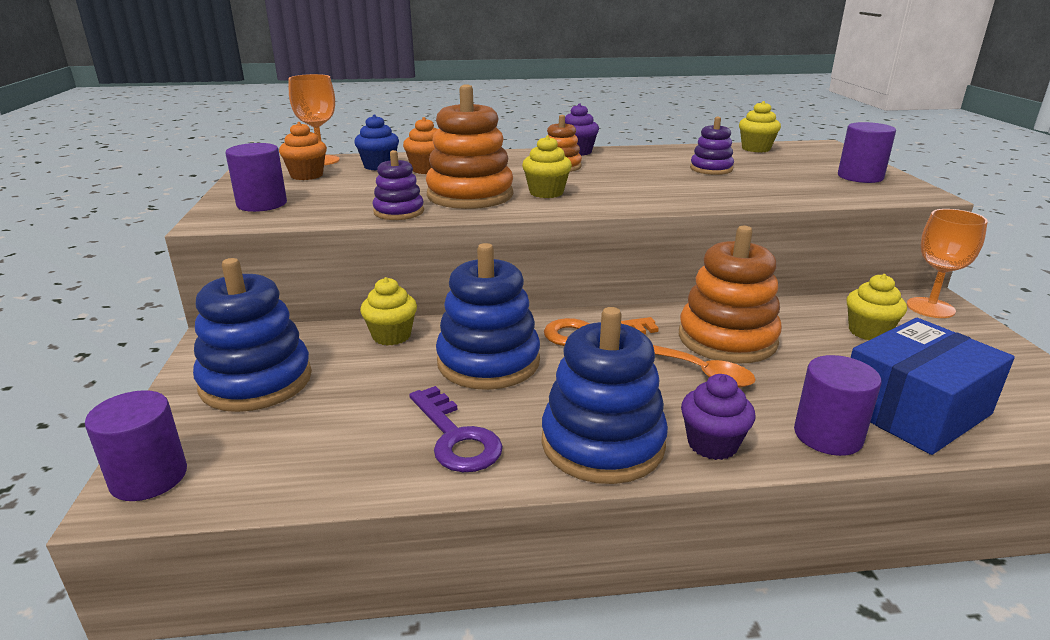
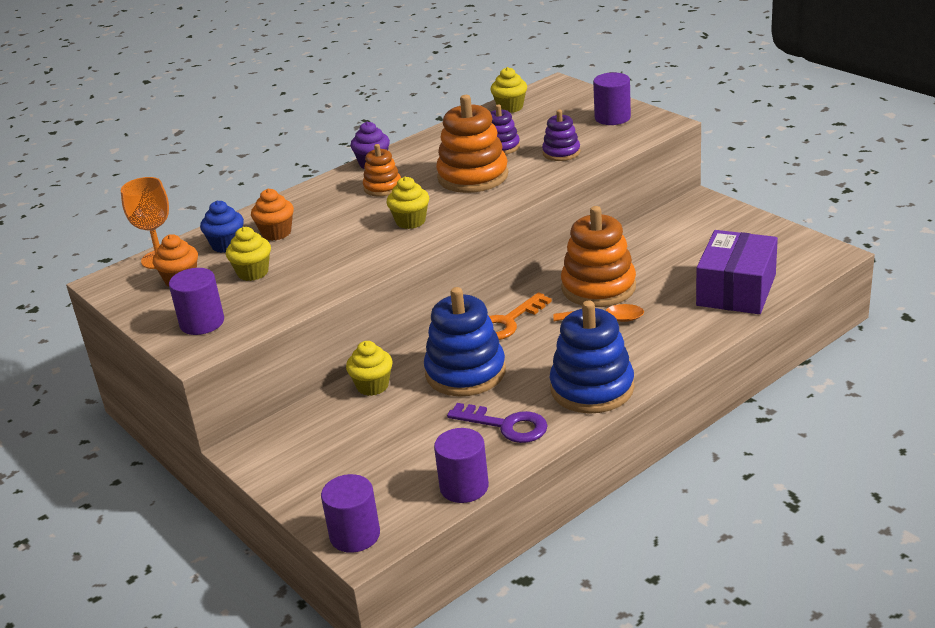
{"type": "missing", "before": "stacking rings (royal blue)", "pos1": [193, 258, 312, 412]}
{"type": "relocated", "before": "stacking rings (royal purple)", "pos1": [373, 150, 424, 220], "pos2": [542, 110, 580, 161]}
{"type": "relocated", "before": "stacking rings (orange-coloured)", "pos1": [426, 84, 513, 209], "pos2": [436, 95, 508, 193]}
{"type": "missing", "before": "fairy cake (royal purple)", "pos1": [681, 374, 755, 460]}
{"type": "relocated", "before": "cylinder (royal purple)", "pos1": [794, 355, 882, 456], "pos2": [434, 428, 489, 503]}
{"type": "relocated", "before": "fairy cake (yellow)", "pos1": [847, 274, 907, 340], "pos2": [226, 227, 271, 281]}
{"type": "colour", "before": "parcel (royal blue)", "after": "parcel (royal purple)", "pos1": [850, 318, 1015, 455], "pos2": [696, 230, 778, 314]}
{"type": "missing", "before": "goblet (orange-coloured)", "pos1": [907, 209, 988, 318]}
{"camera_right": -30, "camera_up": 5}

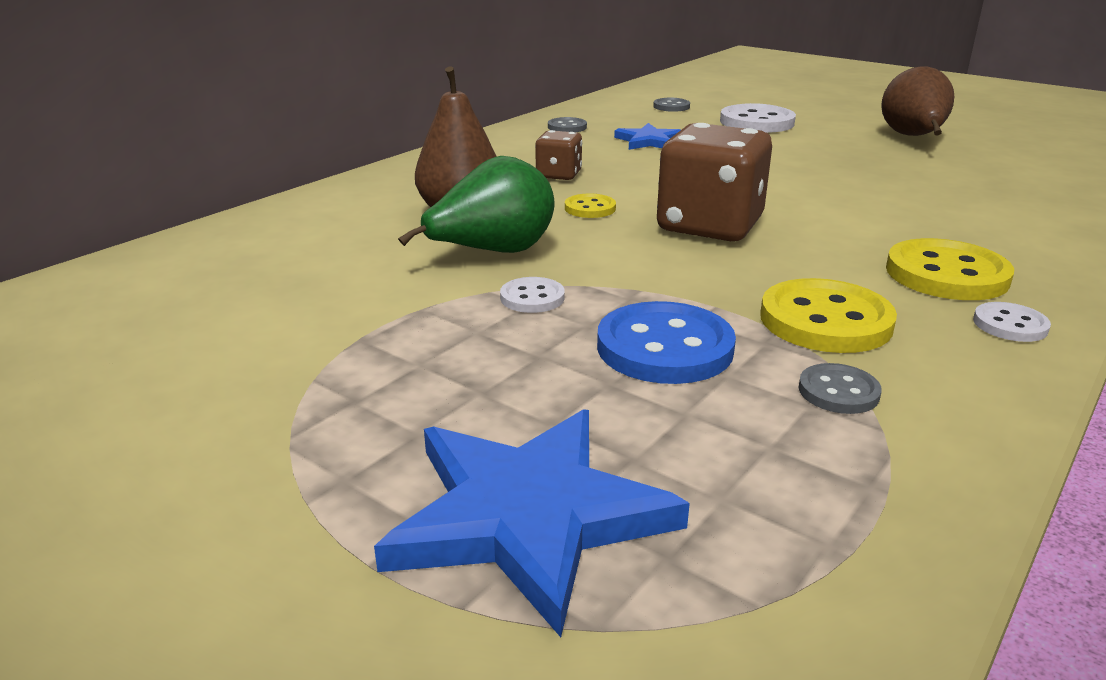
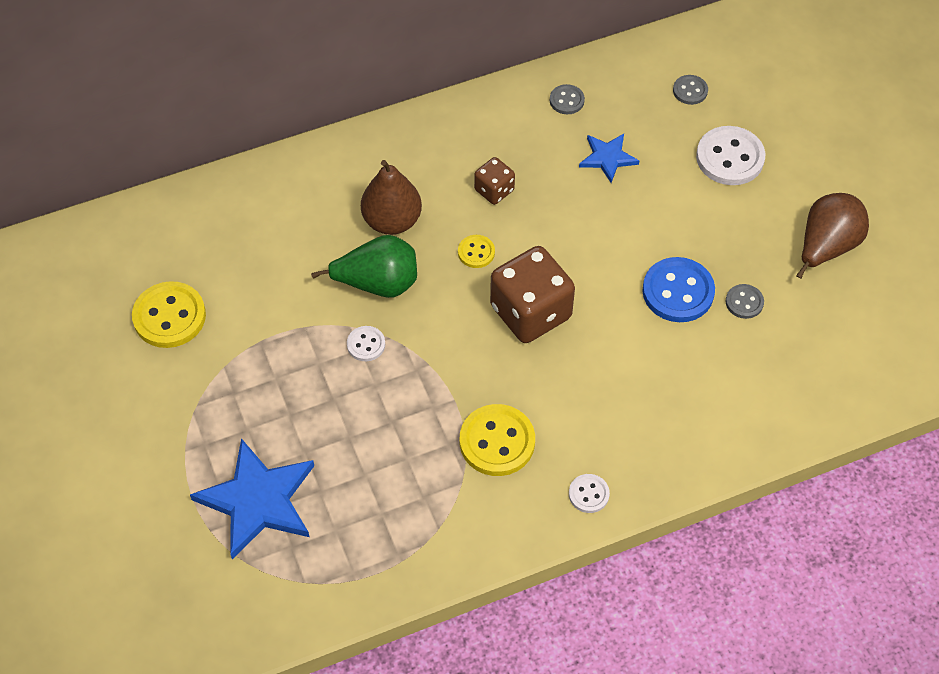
{"type": "relocated", "before": "sewing button (royal blue)", "pos1": [597, 301, 736, 384], "pos2": [642, 257, 715, 322]}
{"type": "relocated", "before": "sewing button (gray)", "pos1": [798, 363, 882, 414], "pos2": [726, 284, 764, 319]}
{"type": "relocated", "before": "sewing button (yellow)", "pos1": [886, 238, 1014, 300], "pos2": [132, 281, 206, 348]}
{"camera_right": 30, "camera_up": 30}

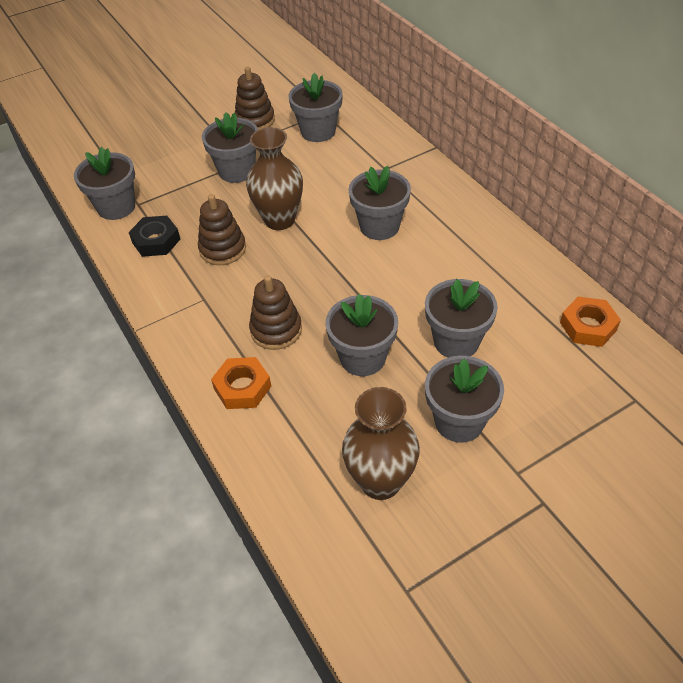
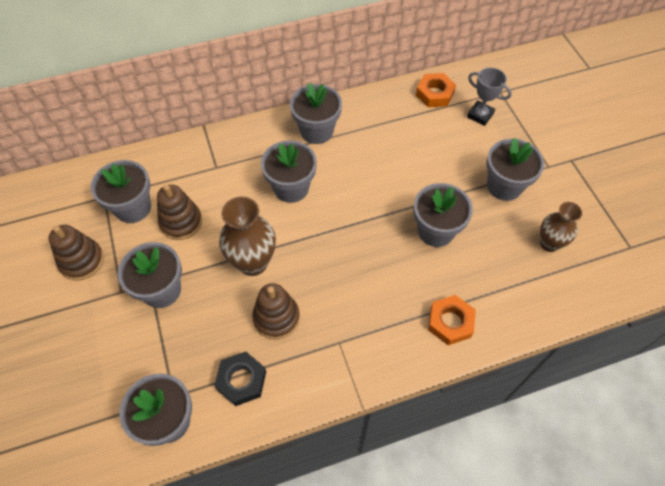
{"type": "relocated", "before": "stacking rings (russet)", "pos1": [249, 275, 302, 350], "pos2": [157, 185, 202, 240]}
{"type": "size", "before": "tall vase (russet)", "pos1": [342, 387, 420, 500], "pos2": [540, 202, 582, 252], "scale": 0.65}
{"type": "relocated", "before": "plant pot (gray)", "pos1": [425, 279, 498, 358], "pos2": [290, 83, 342, 144]}
{"type": "appeared", "after": "award cup (gray)", "pos2": [467, 67, 512, 126]}
{"camera_right": -80, "camera_up": 10}

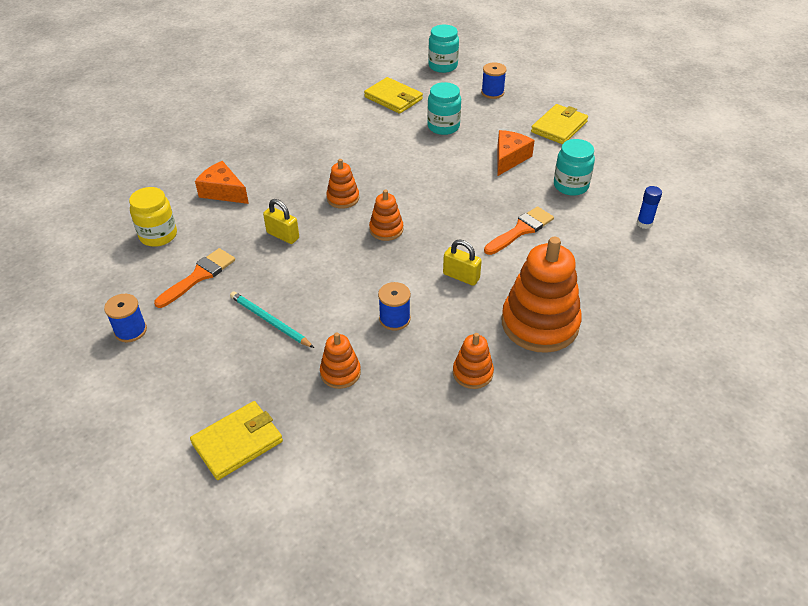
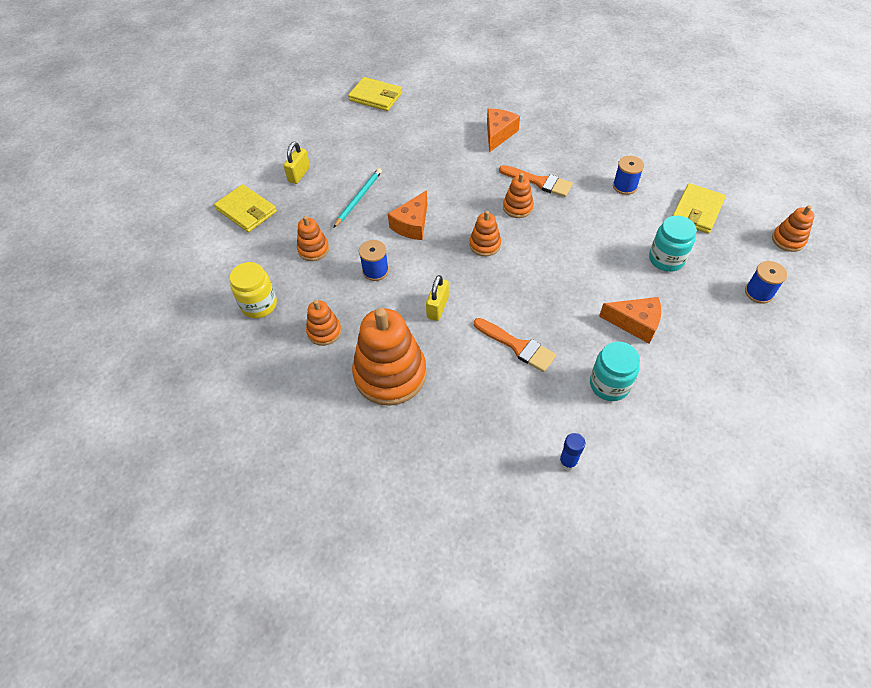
{"type": "relocated", "before": "reel of thread (royal blue)", "pos1": [104, 294, 147, 342], "pos2": [613, 156, 644, 195]}
{"type": "relocated", "before": "jam jar (yellow)", "pos1": [129, 187, 177, 247], "pos2": [230, 262, 277, 318]}
{"type": "relocated", "before": "paintbrush (orange-coloured)", "pos1": [154, 248, 235, 308], "pos2": [499, 165, 573, 197]}
{"type": "relocated", "before": "lock (yellow)", "pos1": [263, 199, 299, 244], "pos2": [283, 142, 310, 184]}
{"type": "exchanged", "before": "jam jar (teal)", "after": "stacking rings (orange-coloured)", "pos1": [428, 25, 459, 73], "pos2": [772, 205, 814, 252]}
{"type": "relocated", "before": "billfold (yellow)", "pos1": [531, 104, 588, 144], "pos2": [348, 77, 402, 111]}
{"type": "appeared", "after": "cheese wedge (orange-coloured)", "pos2": [388, 190, 428, 240]}
{"camera_right": 80, "camera_up": 10}

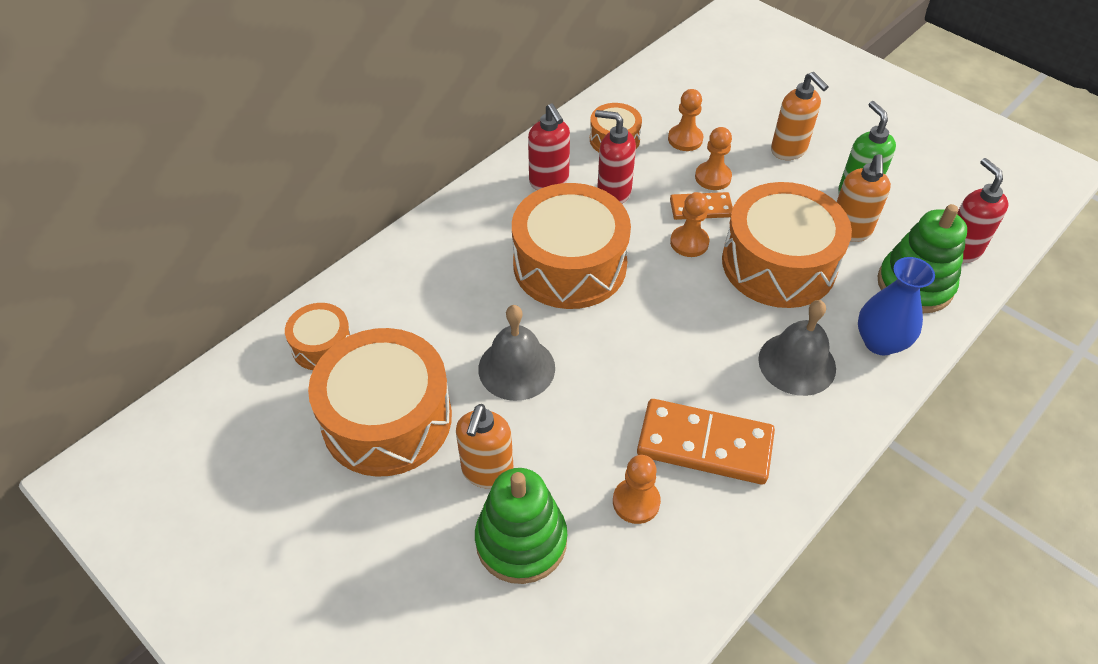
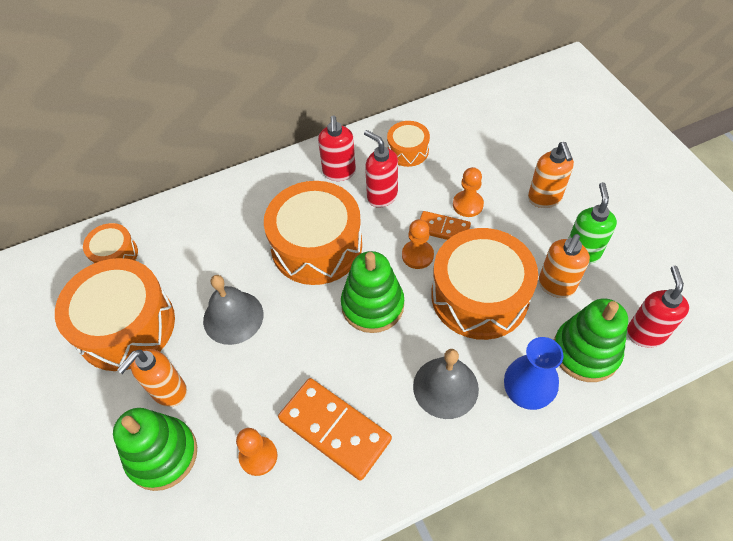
{"type": "missing", "before": "pawn (orange-coloured)", "pos1": [668, 89, 703, 151]}
{"type": "appeared", "after": "stacking rings (green)", "pos2": [341, 251, 404, 333]}
{"camera_right": 25, "camera_up": 5}

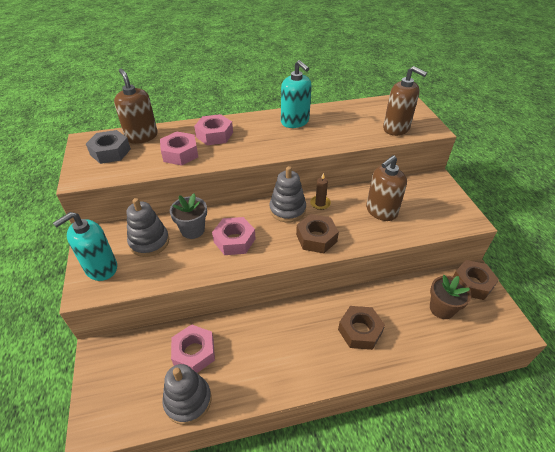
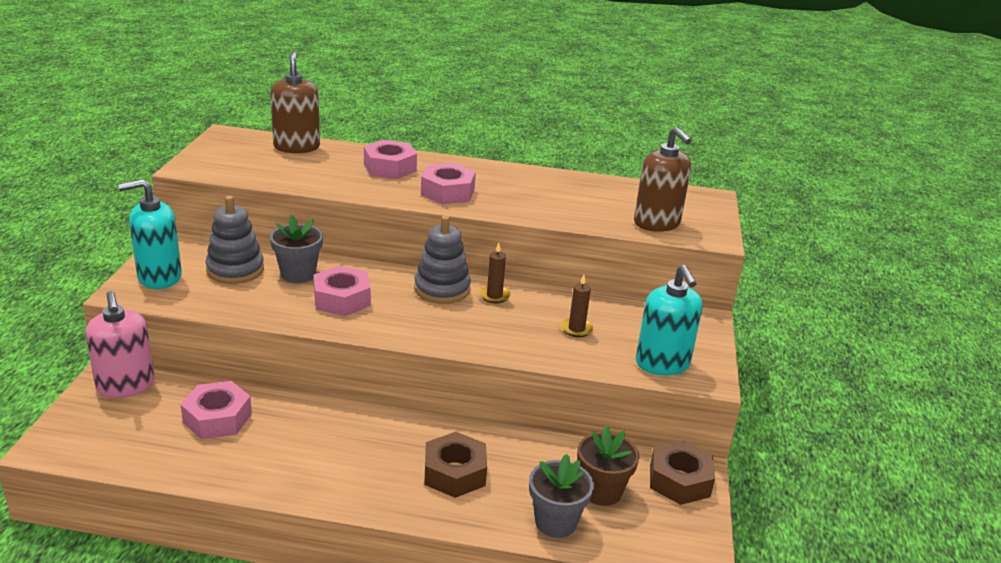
{"type": "missing", "before": "nut (gray)", "pos1": [86, 130, 131, 164]}
{"type": "relocated", "before": "nut (rose-pink)", "pos1": [160, 131, 198, 166], "pos2": [421, 163, 476, 204]}
{"type": "missing", "before": "stacking rings (gray)", "pos1": [163, 364, 211, 425]}
{"type": "relocated", "before": "soap dispenser (teal)", "pos1": [281, 60, 311, 128], "pos2": [636, 265, 702, 376]}
{"type": "missing", "before": "nut (russet)", "pos1": [296, 214, 339, 253]}
{"type": "exchanged", "before": "soap dispenser (russet)", "after": "pillar candle (russet)", "pos1": [366, 155, 407, 221], "pos2": [560, 275, 594, 337]}
{"type": "appeared", "after": "soap dispenser (rose-pink)", "pos2": [86, 291, 154, 398]}
{"type": "appeared", "after": "plant pot (gray)", "pos2": [529, 454, 594, 538]}
{"camera_right": 20, "camera_up": -15}

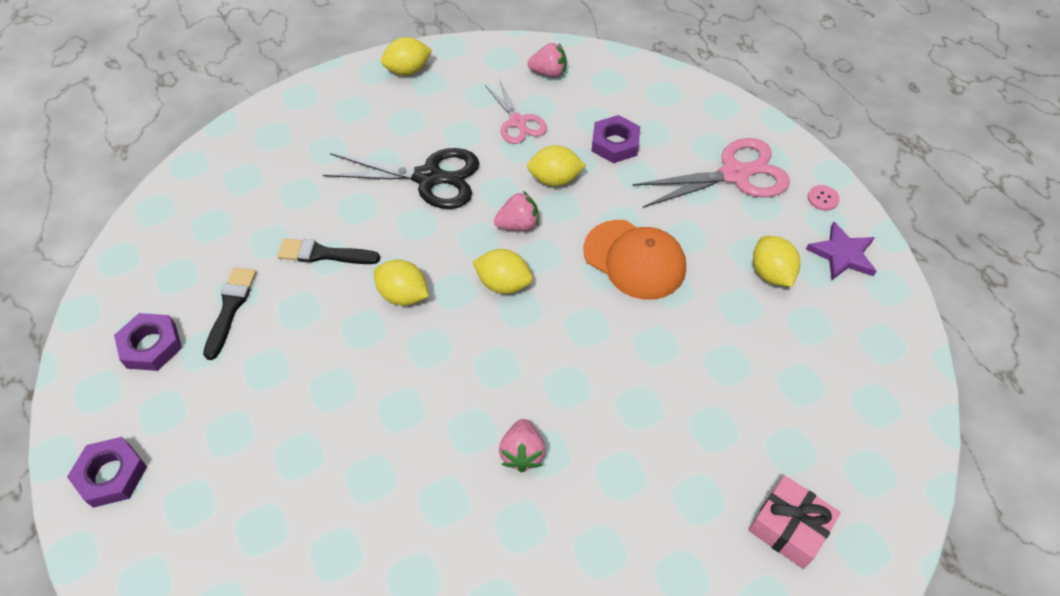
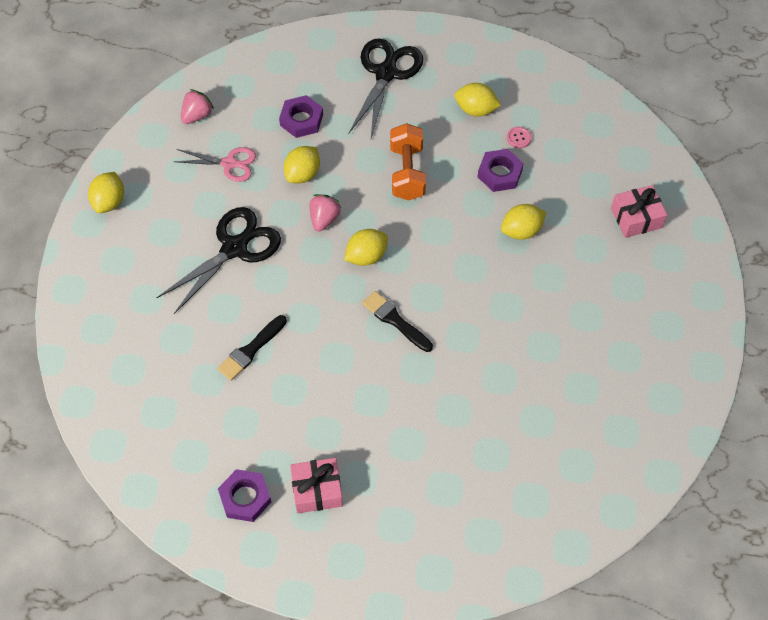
{"type": "relocated", "before": "nut (royal purple)", "pos1": [67, 437, 147, 508], "pos2": [478, 149, 524, 192]}
{"type": "relocated", "before": "paintbrush (ebony)", "pos1": [203, 267, 256, 360], "pos2": [362, 291, 433, 352]}
{"type": "relocated", "before": "citrus fruit (yellow)", "pos1": [374, 260, 429, 306], "pos2": [501, 204, 546, 240]}
{"type": "missing", "before": "toy strawberry (rose-pink)", "pos1": [499, 419, 546, 472]}
{"type": "exchanged", "before": "cap (orange-coloured)", "after": "free weight (orange-coloured)", "pos1": [583, 220, 686, 300], "pos2": [390, 123, 426, 200]}
{"type": "colour", "before": "pair of scissors (rose-pink)", "after": "pair of scissors (ebony)", "pos1": [632, 138, 790, 208], "pos2": [348, 38, 423, 138]}
{"type": "missing", "before": "five-pointed star (royal purple)", "pos1": [806, 221, 877, 280]}
{"type": "relocated", "before": "sewing button (rose-pink)", "pos1": [808, 185, 840, 211], "pos2": [507, 127, 532, 148]}
{"type": "appeared", "after": "present (rose-pink)", "pos2": [290, 458, 343, 513]}
{"camera_right": -55, "camera_up": 5}

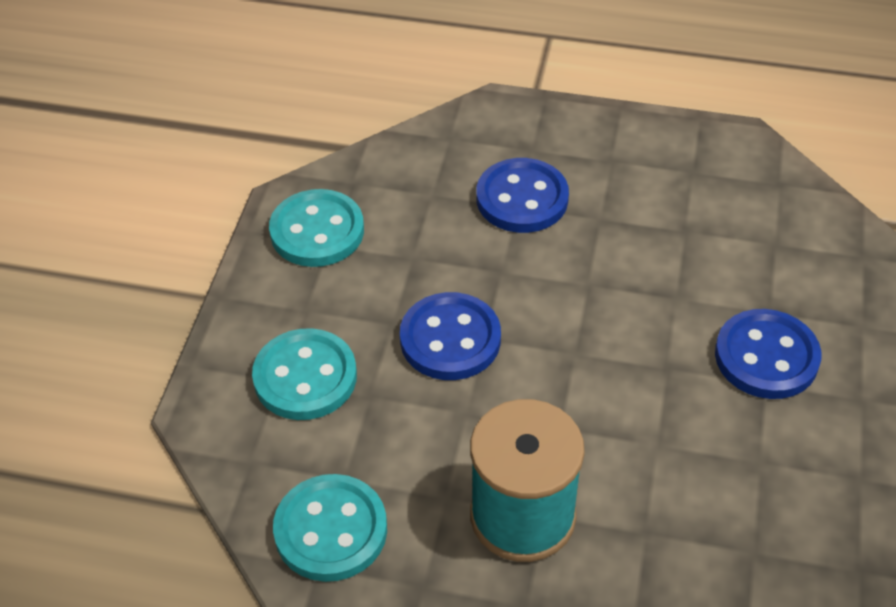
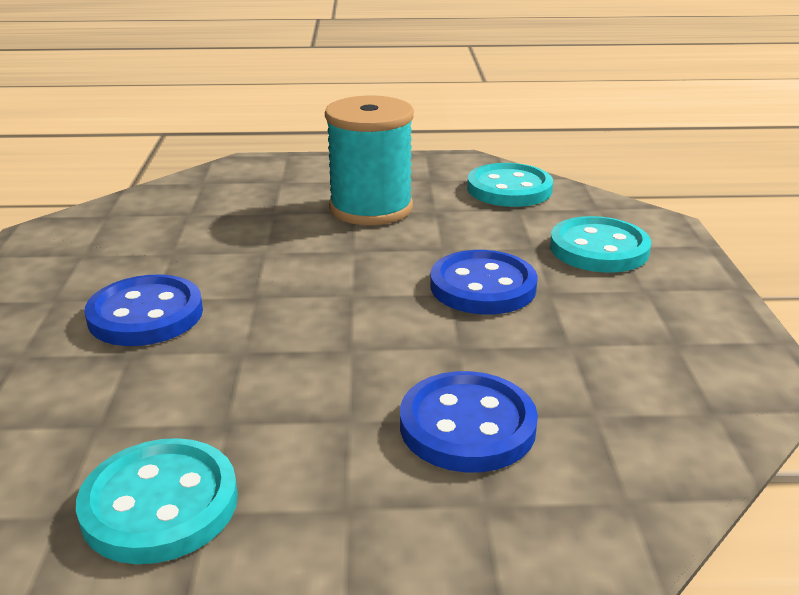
{"type": "relocated", "before": "sewing button (teal)", "pos1": [269, 189, 364, 267], "pos2": [76, 438, 238, 564]}
{"camera_right": 165, "camera_up": -20}

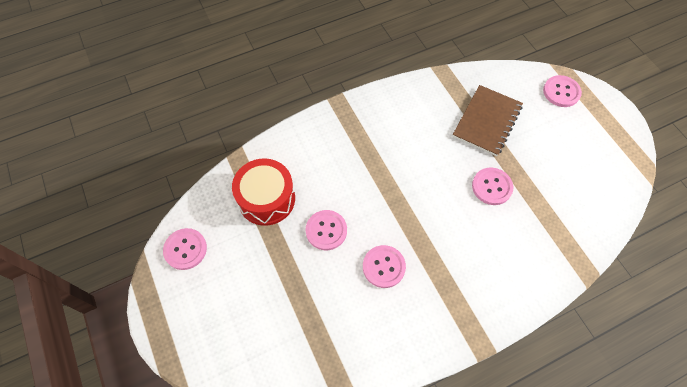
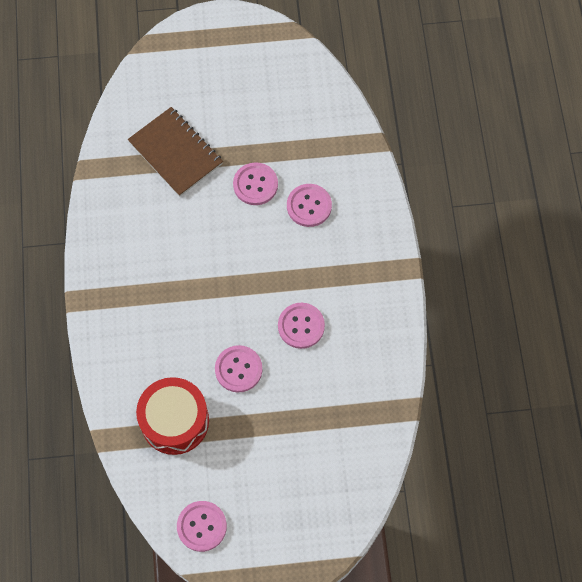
{"type": "relocated", "before": "sewing button (rose-pink)", "pos1": [543, 75, 582, 107], "pos2": [287, 184, 332, 227]}
{"camera_right": -70, "camera_up": 5}

